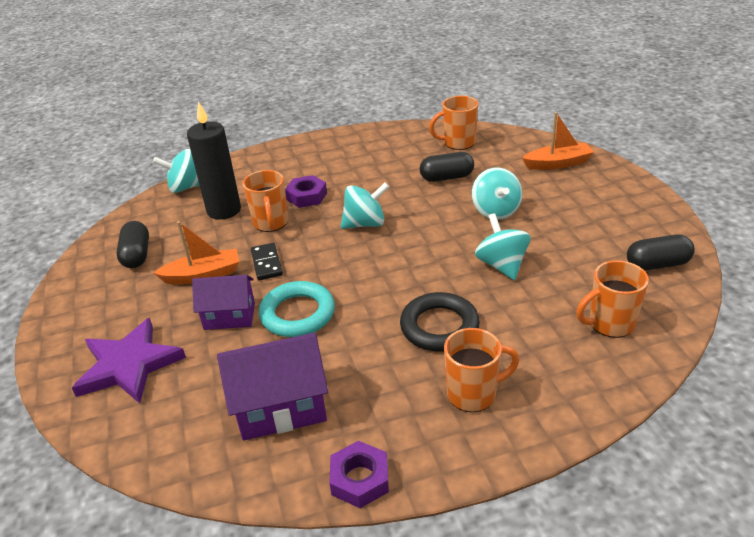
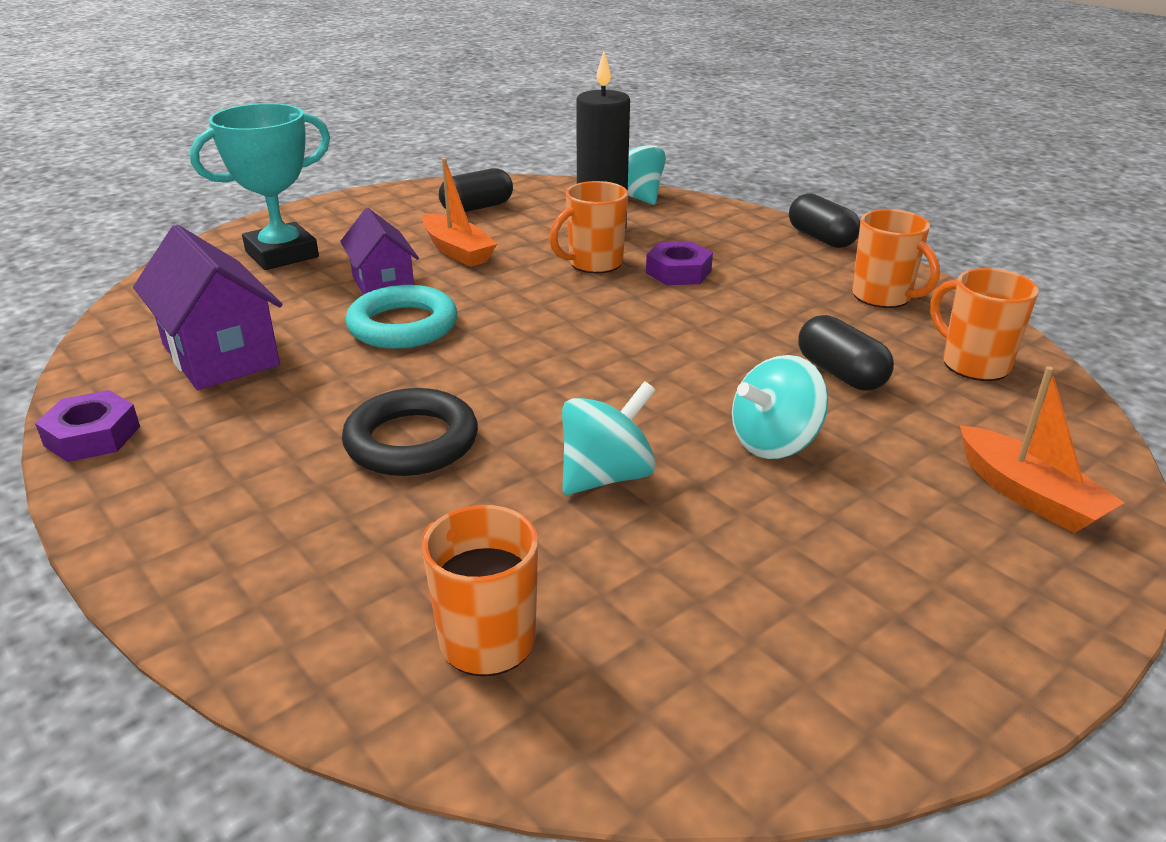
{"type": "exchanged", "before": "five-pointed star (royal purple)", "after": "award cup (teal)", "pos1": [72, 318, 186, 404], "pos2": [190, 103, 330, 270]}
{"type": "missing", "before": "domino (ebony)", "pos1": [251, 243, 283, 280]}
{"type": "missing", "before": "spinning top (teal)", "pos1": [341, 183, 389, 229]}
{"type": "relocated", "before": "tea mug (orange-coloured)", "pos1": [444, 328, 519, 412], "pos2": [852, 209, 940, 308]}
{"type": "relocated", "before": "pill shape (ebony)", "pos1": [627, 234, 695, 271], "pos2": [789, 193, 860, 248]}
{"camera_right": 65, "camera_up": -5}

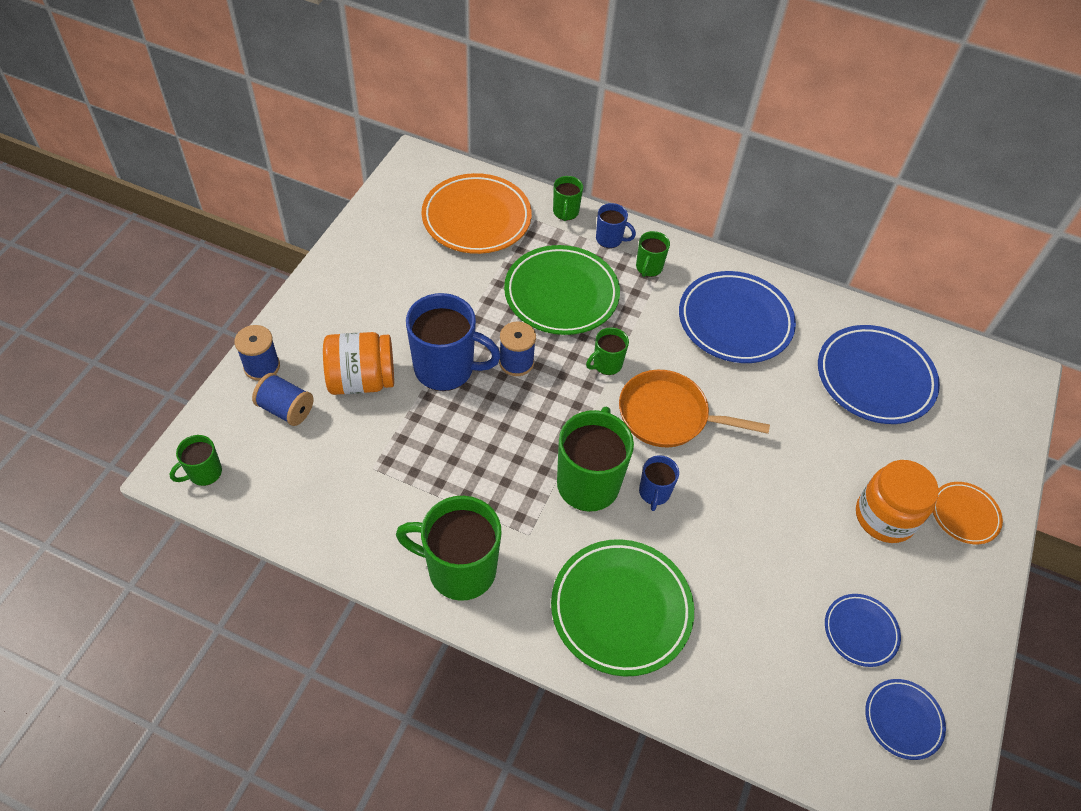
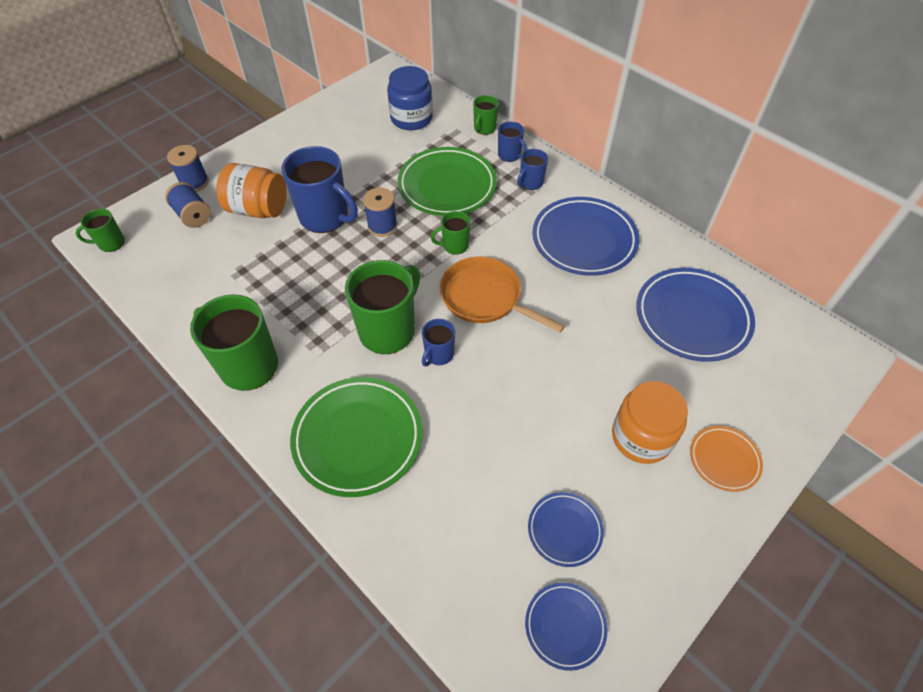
{"type": "exchanged", "before": "plate (orange-coloured)", "after": "jam jar (royal blue)", "pos1": [421, 173, 532, 254], "pos2": [387, 66, 433, 130]}
{"type": "colour", "before": "tea mug (green)", "after": "tea mug (royal blue)", "pos1": [636, 231, 670, 277], "pos2": [517, 149, 548, 190]}
{"camera_right": 25, "camera_up": 0}

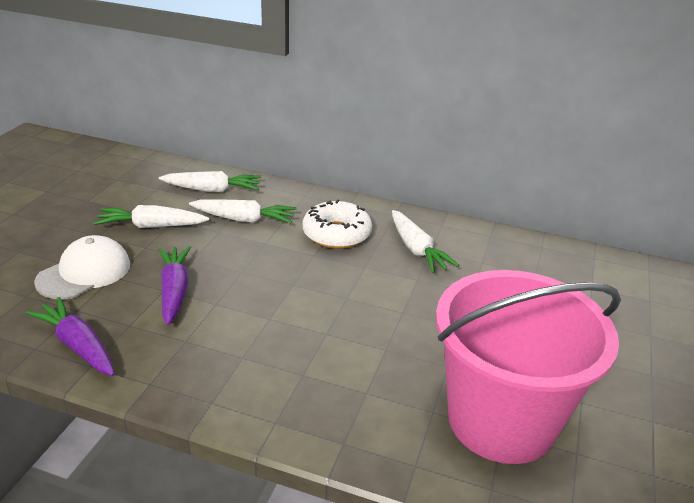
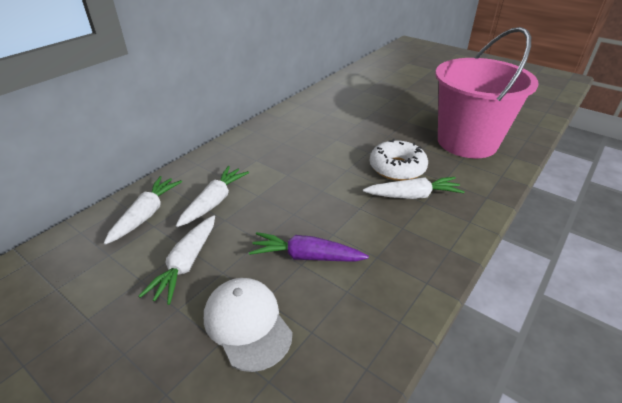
{"type": "missing", "before": "carrot (royal purple)", "pos1": [26, 297, 115, 376]}
{"type": "relocated", "before": "doughnut (white)", "pos1": [303, 199, 372, 249], "pos2": [370, 139, 428, 181]}
{"type": "relocated", "before": "carrot (white)", "pos1": [392, 210, 460, 273], "pos2": [363, 177, 465, 199]}
{"camera_right": -70, "camera_up": 5}

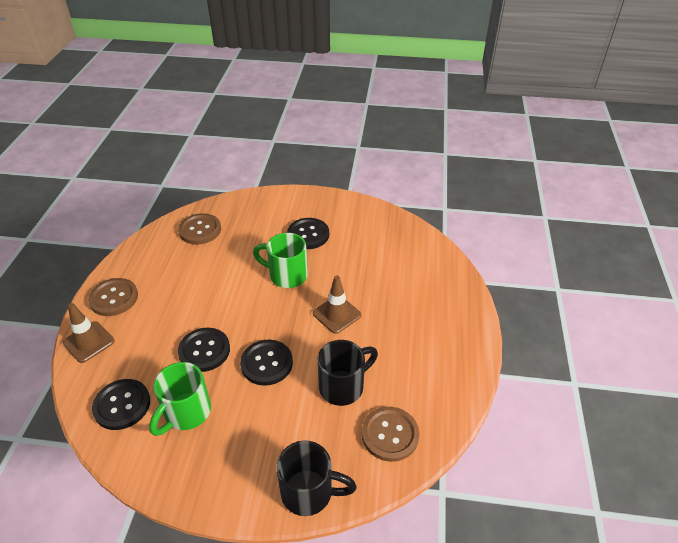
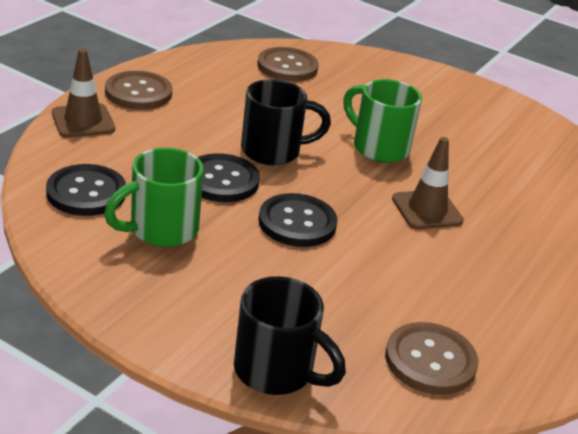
{"type": "missing", "before": "sewing button (ebony)", "pos1": [287, 218, 329, 249]}
{"type": "relocated", "before": "tea mug (ebony)", "pos1": [318, 340, 378, 406], "pos2": [241, 79, 331, 165]}
{"camera_right": 20, "camera_up": -10}

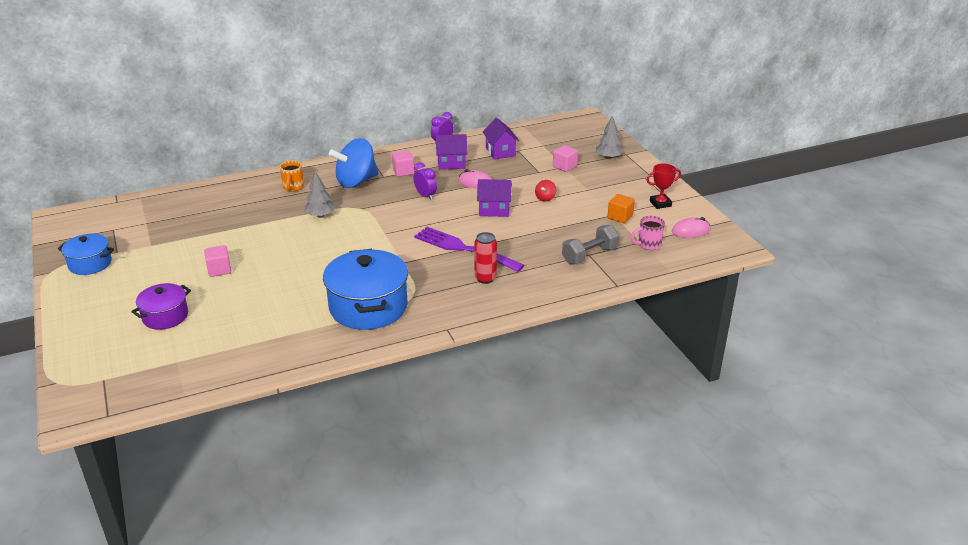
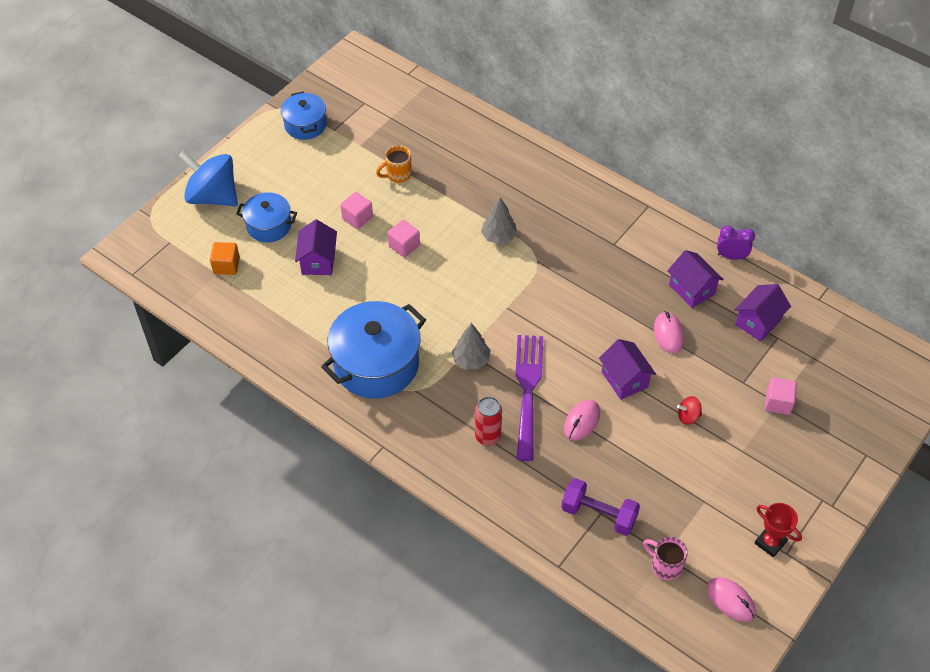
{"type": "colour", "before": "cooking pot (royal purple)", "after": "cooking pot (royal blue)", "pos1": [131, 283, 191, 330], "pos2": [236, 192, 297, 243]}
{"type": "relocated", "before": "tea mug (orange-coloured)", "pos1": [280, 160, 304, 192], "pos2": [376, 145, 412, 183]}
{"type": "relocated", "before": "spinning top (royal blue)", "pos1": [329, 138, 379, 188], "pos2": [179, 151, 238, 206]}
{"type": "relocated", "before": "block (rose-pink)", "pos1": [392, 151, 415, 177], "pos2": [387, 220, 420, 258]}
{"type": "missing", "before": "clock (royal purple)", "pos1": [414, 162, 437, 200]}
{"type": "colour", "before": "free weight (gray)", "after": "free weight (royal purple)", "pos1": [562, 225, 619, 264], "pos2": [561, 478, 640, 536]}
{"type": "relocated", "before": "toy tree (gray)", "pos1": [596, 116, 623, 159], "pos2": [452, 323, 491, 370]}
{"type": "relocated", "before": "block (orange-coloured)", "pos1": [607, 194, 635, 223], "pos2": [210, 242, 240, 275]}
{"type": "appeared", "after": "toy house (royal purple)", "pos2": [295, 219, 337, 275]}
{"type": "appeared", "after": "mouse (rose-pink)", "pos2": [564, 400, 600, 441]}
{"camera_right": 60, "camera_up": 20}

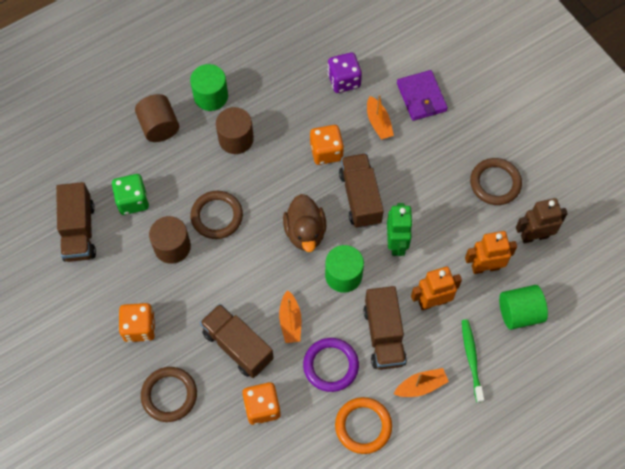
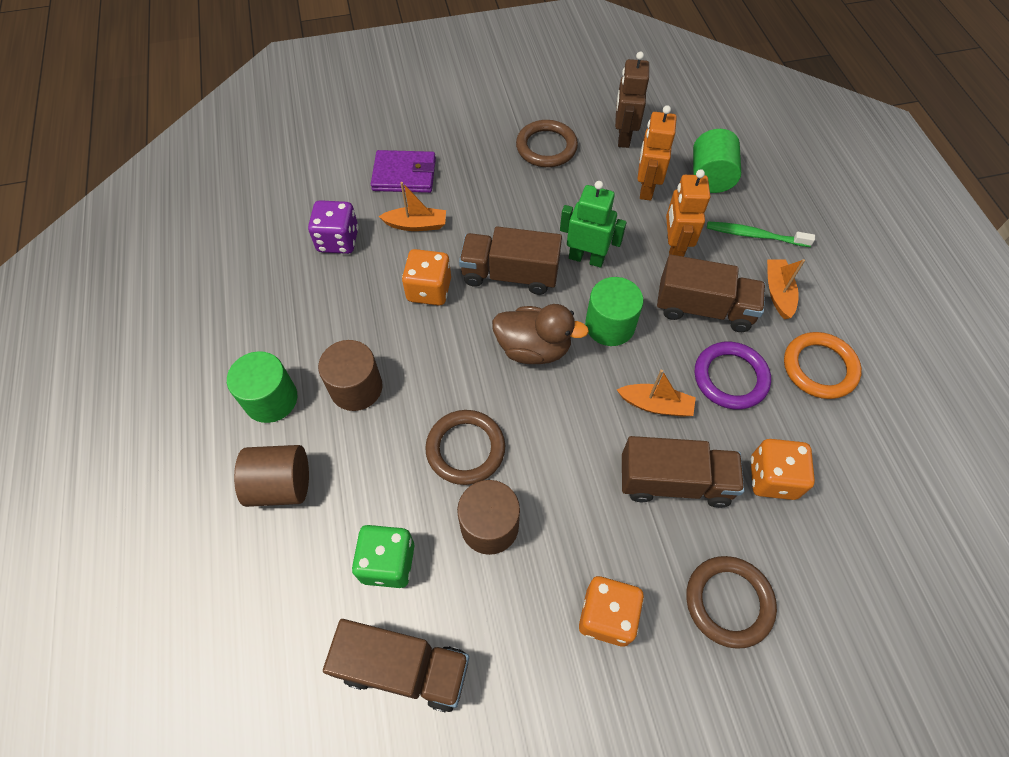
{"type": "spun", "before": "lorry (russet)", "pos1": [200, 304, 274, 378], "pos2": [622, 436, 745, 508], "turn": -150}
{"camera_right": -70, "camera_up": -5}

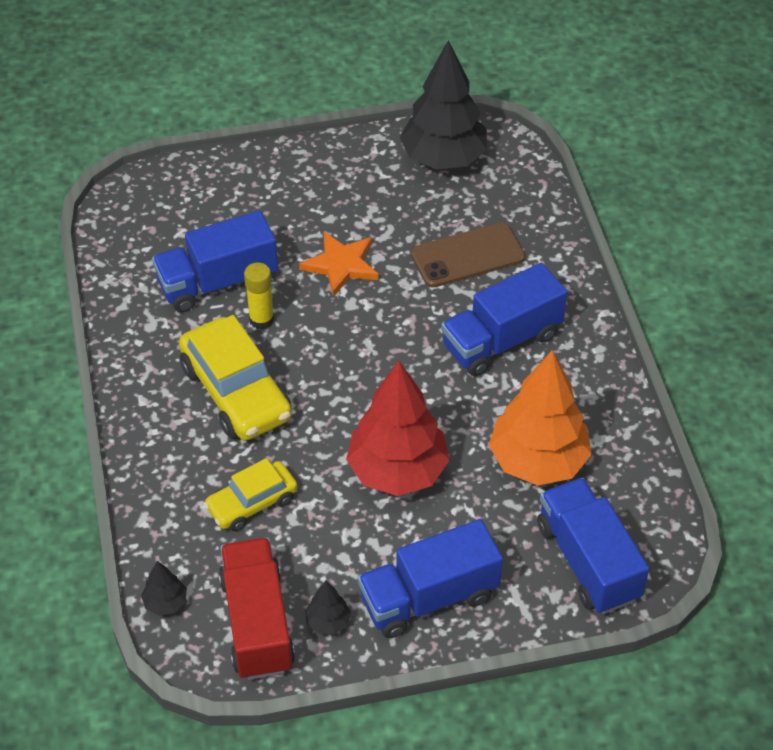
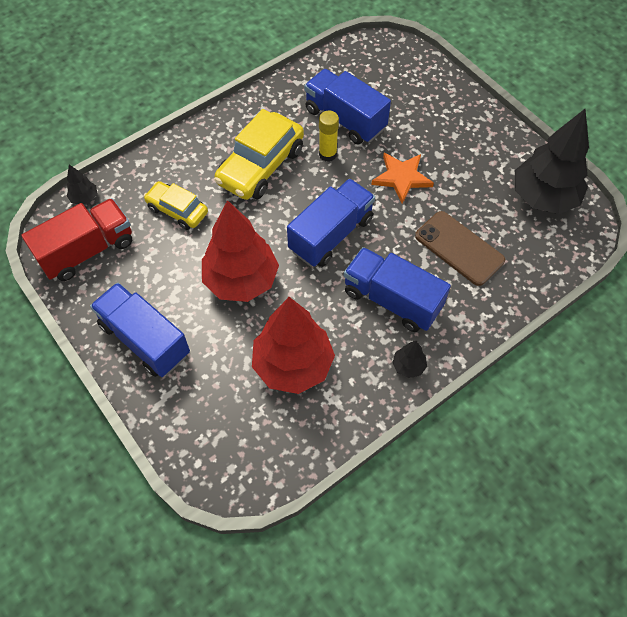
{"type": "relocated", "before": "toy tree (ebony)", "pos1": [305, 581, 351, 635], "pos2": [392, 341, 427, 378]}
{"type": "colour", "before": "toy tree (orange-coloured)", "after": "toy tree (crimson)", "pos1": [489, 350, 592, 486], "pos2": [252, 297, 335, 394]}
{"type": "relocated", "before": "lorry (royal blue)", "pos1": [537, 478, 649, 614], "pos2": [287, 179, 375, 267]}
{"camera_right": 65, "camera_up": 10}

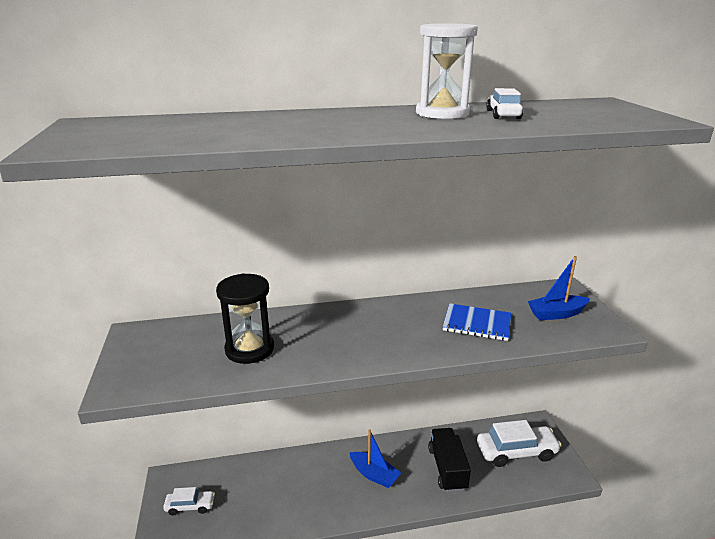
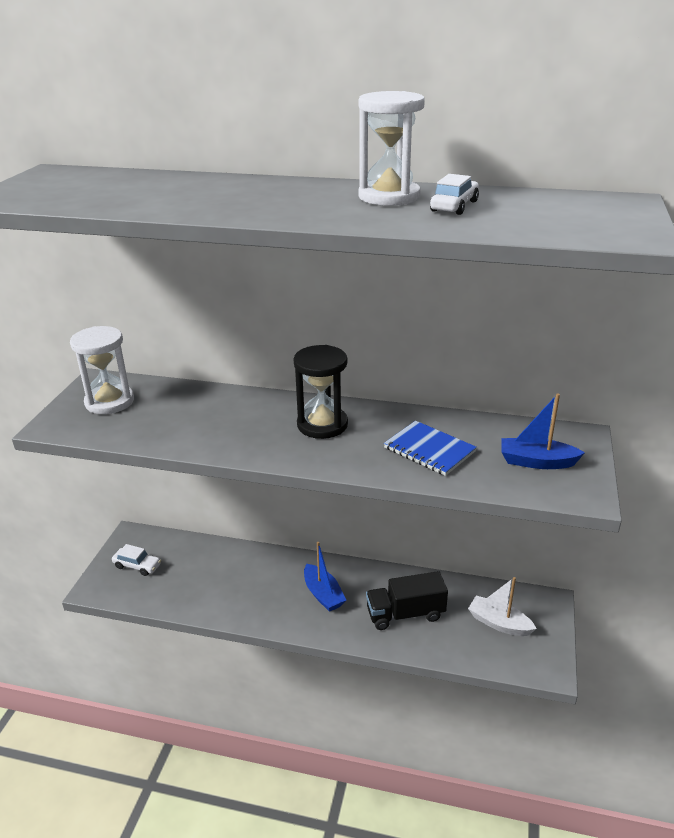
{"type": "relocated", "before": "sand timer (ebony)", "pos1": [216, 273, 274, 364], "pos2": [294, 345, 348, 439]}
{"type": "spun", "before": "lorry (ebony)", "pos1": [428, 428, 471, 492], "pos2": [366, 571, 448, 630], "turn": -120}
{"type": "exchanged", "before": "toy car (white)", "after": "sailboat (white)", "pos1": [477, 420, 562, 467], "pos2": [468, 577, 537, 636]}
{"type": "appeared", "after": "sand timer (white)", "pos2": [70, 326, 134, 414]}
{"camera_right": 25, "camera_up": 5}

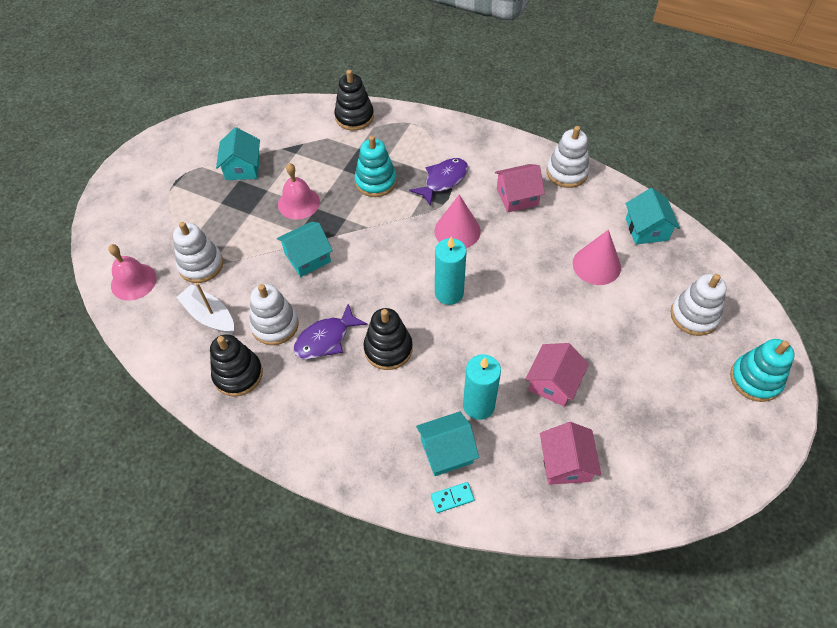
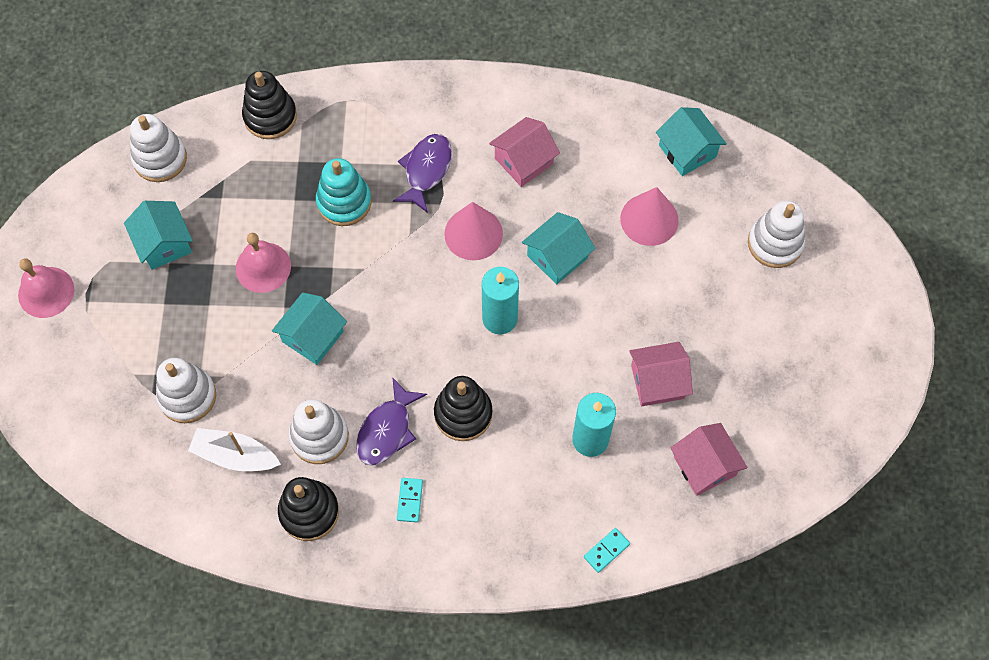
{"type": "relocated", "before": "bell (rose-pink)", "pos1": [108, 244, 157, 301], "pos2": [18, 258, 74, 318]}
{"type": "relocated", "before": "toy house (teal)", "pos1": [416, 411, 479, 476], "pos2": [522, 212, 595, 284]}
{"type": "spun", "before": "toy house (rose-pink)", "pos1": [525, 343, 589, 407], "pos2": [629, 342, 693, 406], "turn": 75}
{"type": "relocated", "before": "stacking rings (white)", "pos1": [547, 126, 590, 188], "pos2": [130, 114, 187, 182]}
{"type": "missing", "before": "stacking rings (teal)", "pos1": [730, 339, 795, 402]}
{"type": "appeared", "after": "domino (teal)", "pos2": [397, 478, 423, 522]}
{"camera_right": -25, "camera_up": 10}

